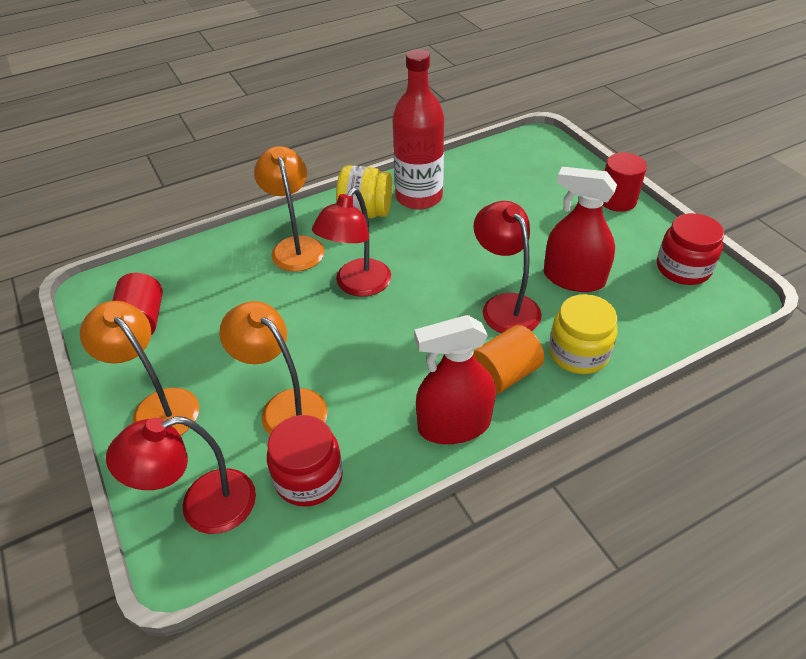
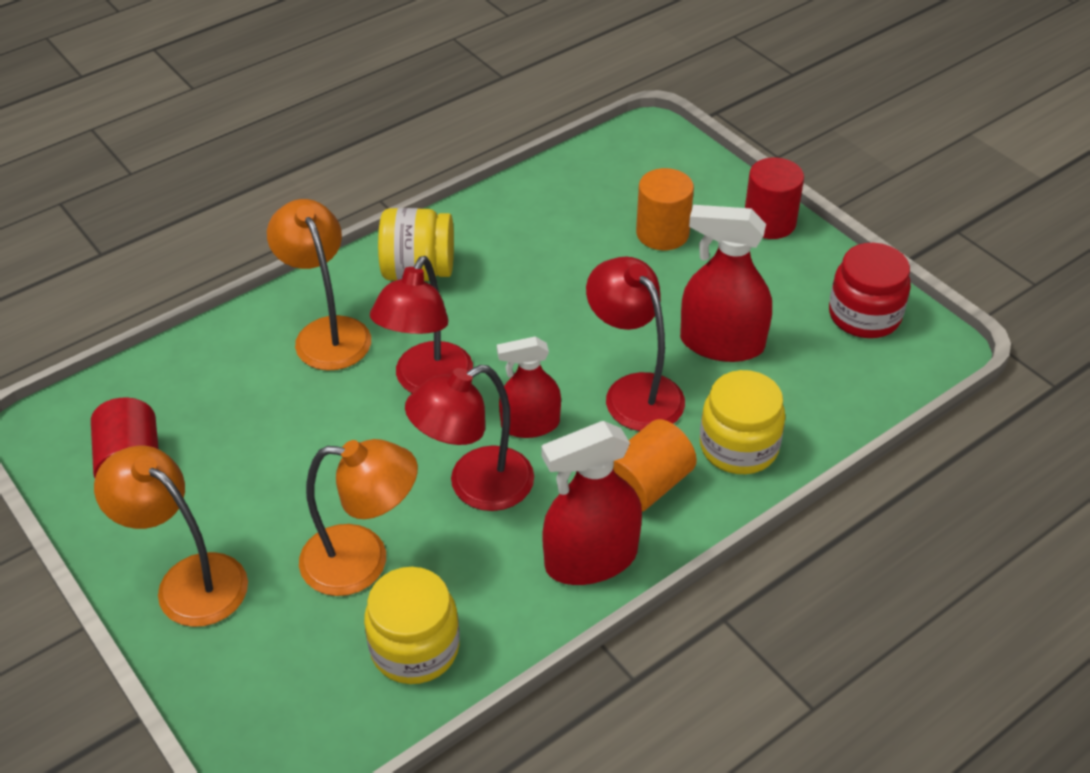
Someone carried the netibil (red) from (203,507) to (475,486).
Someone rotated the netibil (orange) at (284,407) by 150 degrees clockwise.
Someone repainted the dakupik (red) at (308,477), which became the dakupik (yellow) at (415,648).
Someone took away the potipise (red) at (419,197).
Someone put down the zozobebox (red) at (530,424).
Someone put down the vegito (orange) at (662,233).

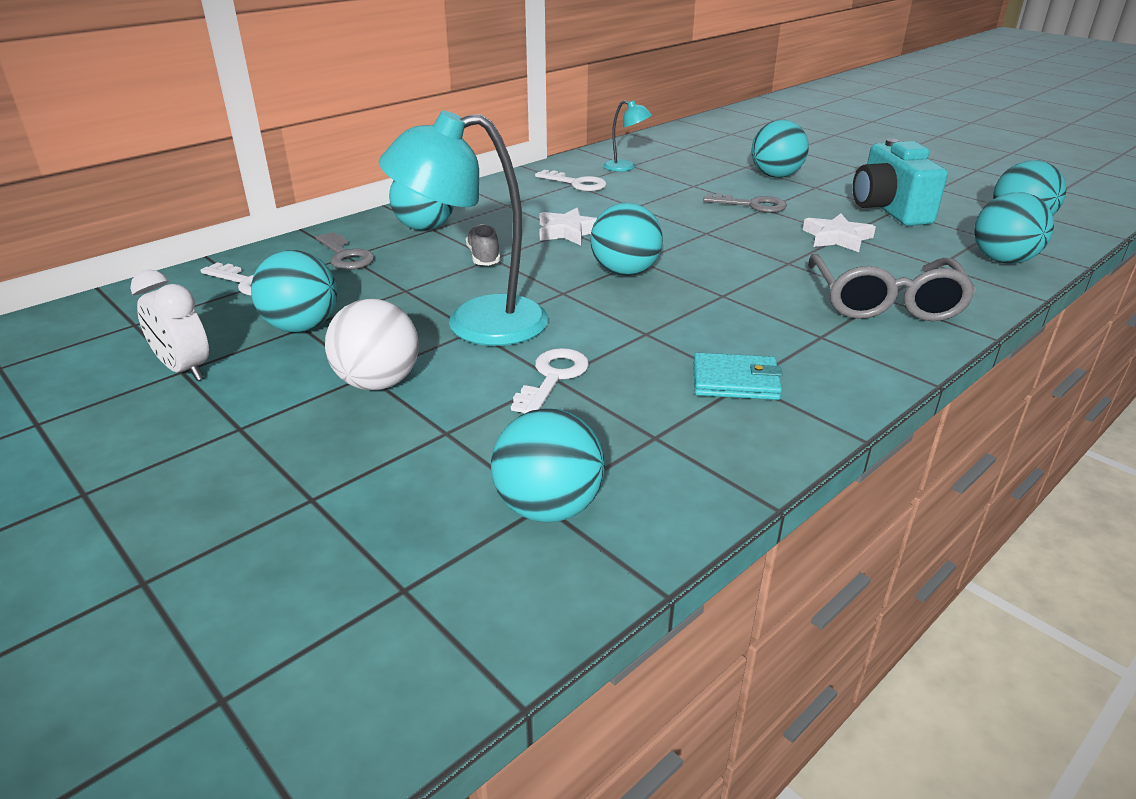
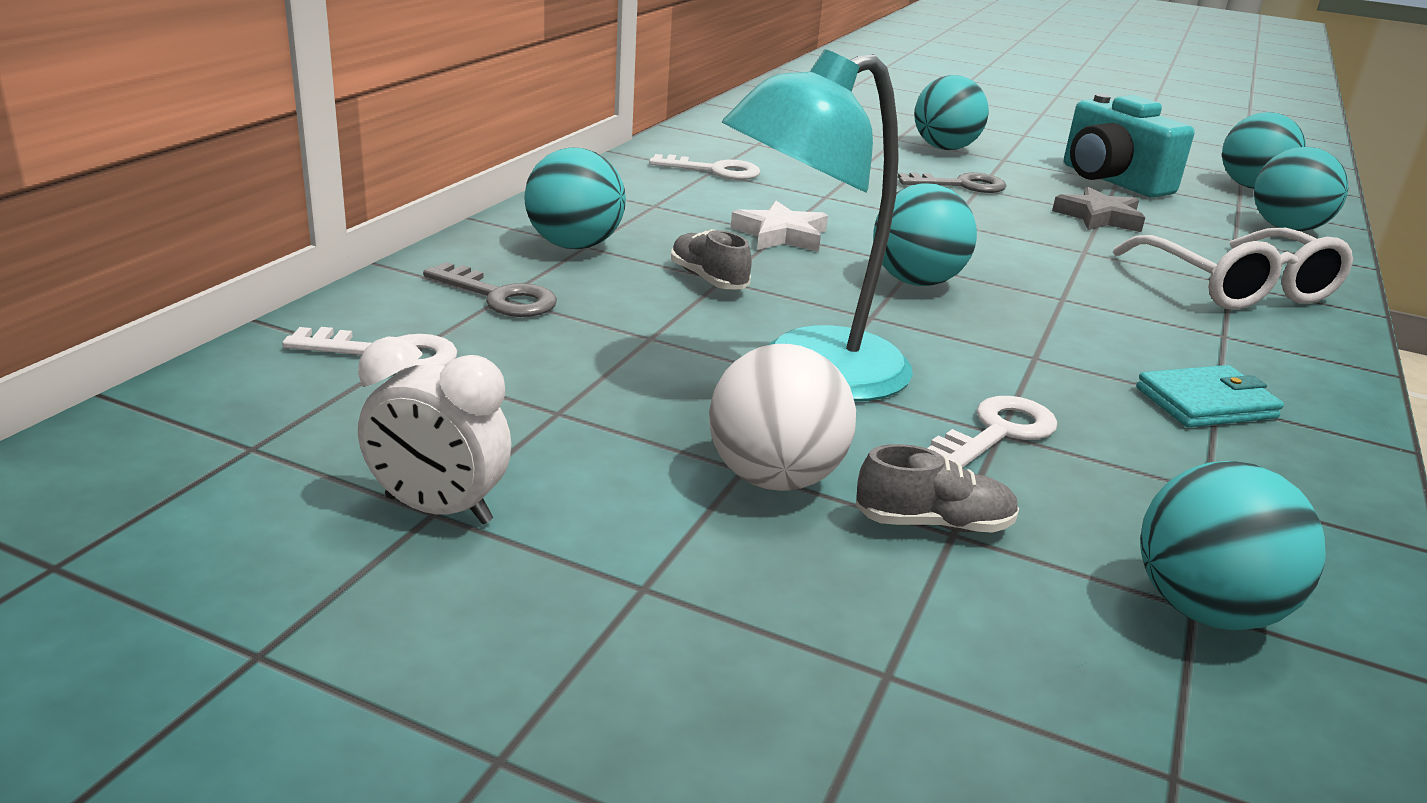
Someone took away the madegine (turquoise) at (302,327).
Someone rotated the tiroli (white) at (553,378) by 45 degrees clockwise.
Someone took away the netibil (turquoise) at (625,167).
Someone repainted the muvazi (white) at (837,238), which became the muvazi (grey) at (1099,217).
Someone repainted the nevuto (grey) at (885,302), which became the nevuto (white) at (1237,287).
Someone put down the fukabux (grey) at (933,524).

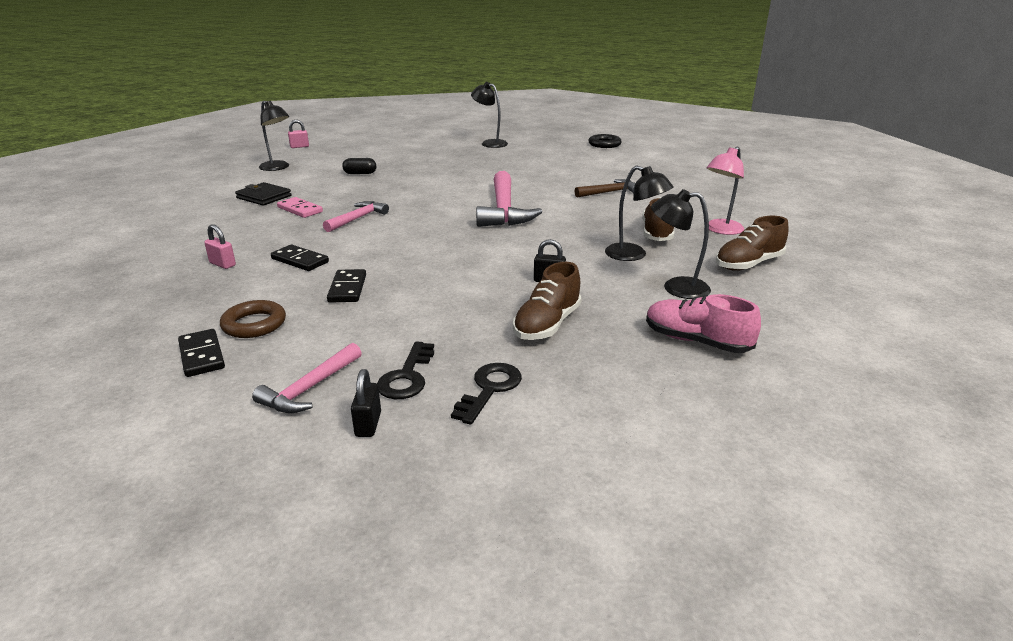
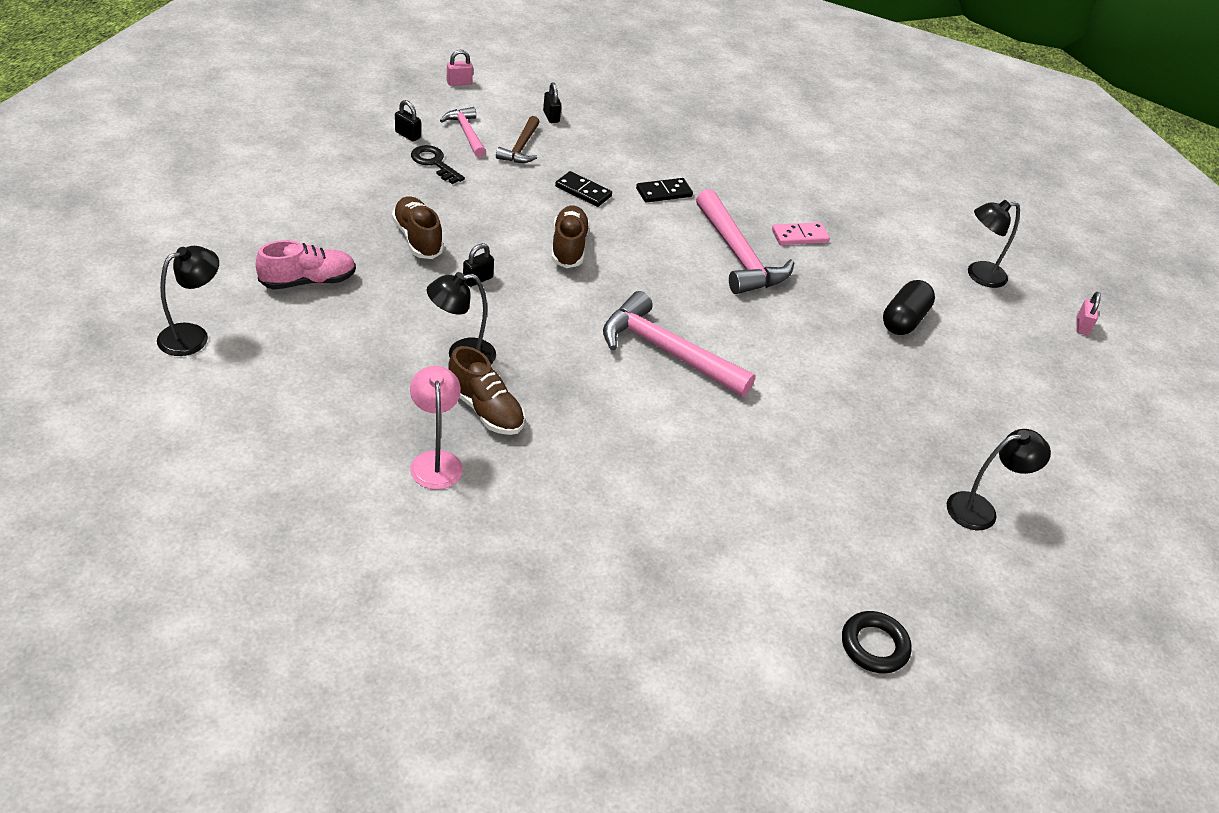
Someone swapped the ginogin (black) at (201,355) for the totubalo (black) at (551,117).
Someone carried the totubalo (pink) from (222,264) to (459,83).
Someone took away the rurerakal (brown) at (254,324).
Someone took away the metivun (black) at (264,197).
Someone scaled the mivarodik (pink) at (357,219) by 1.77.
Someone scaled the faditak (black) at (360,173) by 1.57.
Someone took away the tiroli (black) at (489,389).
Someone carried the mivarodik (brown) from (609,192) to (521,148).
Someone carried the netibil (black) from (676,288) to (193,336).
Someone carried the fukabux (brown) from (748,264) to (568,247).

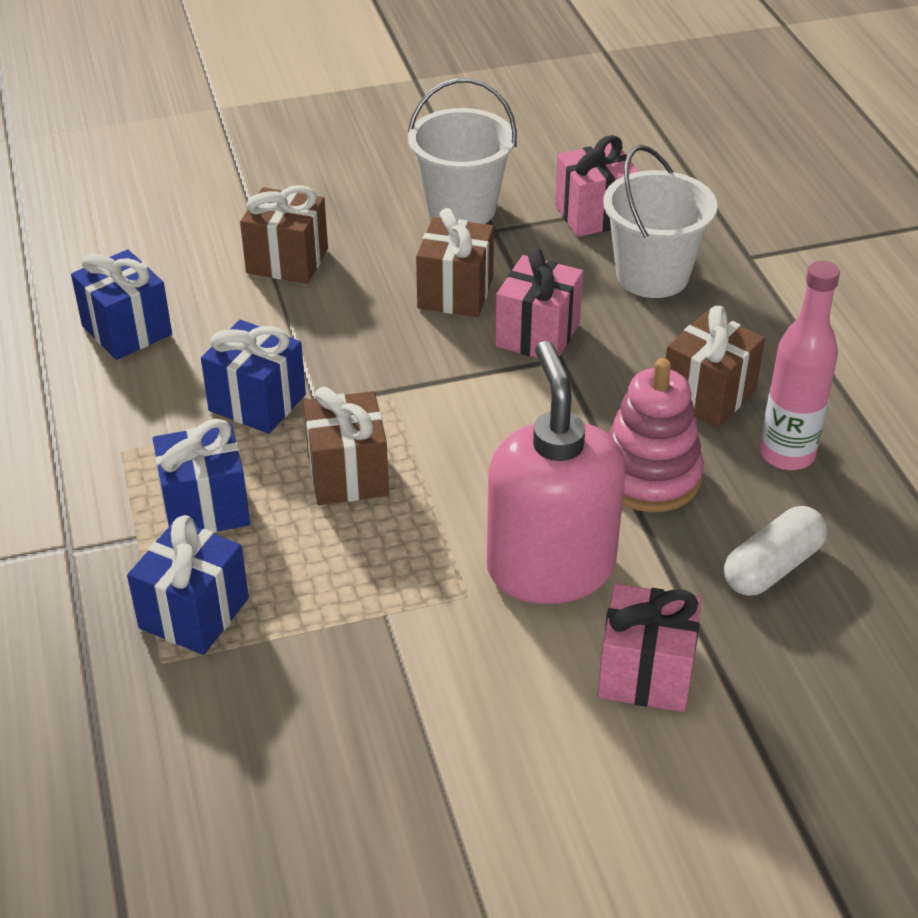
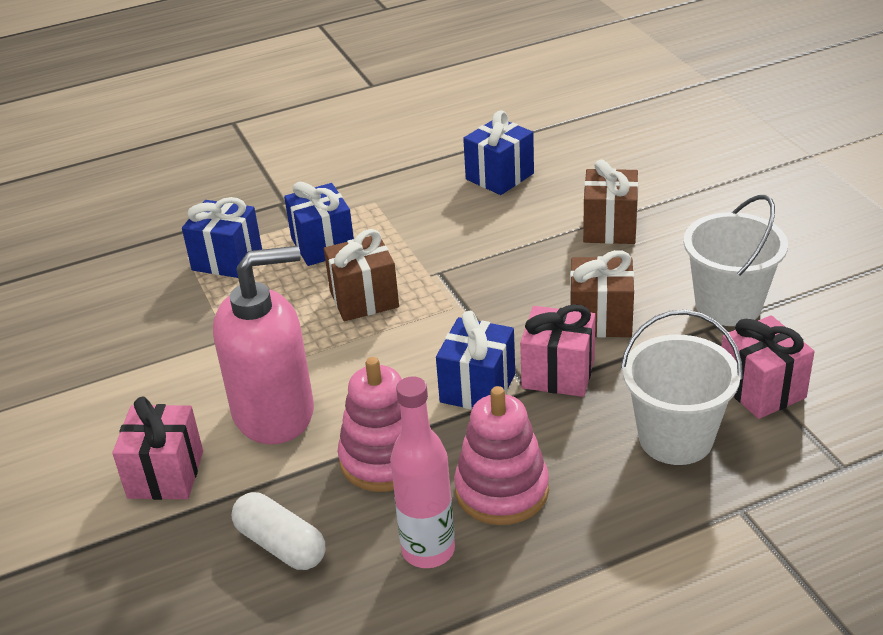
Someone carried the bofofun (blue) from (257,403) to (477,388).
Someone swapped the bofofun (brown) at (708,395) for the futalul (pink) at (502,490).

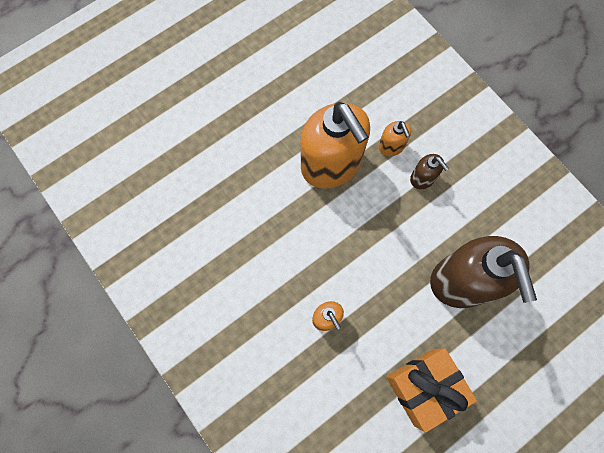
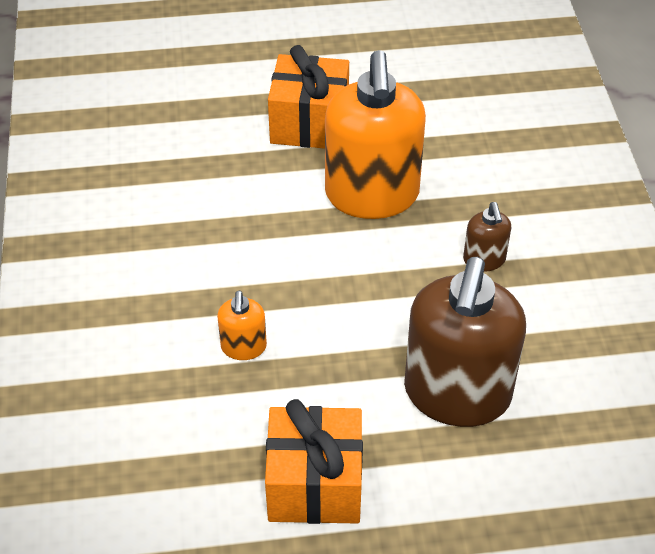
Someone took away the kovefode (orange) at (391,146).
Someone put down the bofofun (orange) at (309,124).

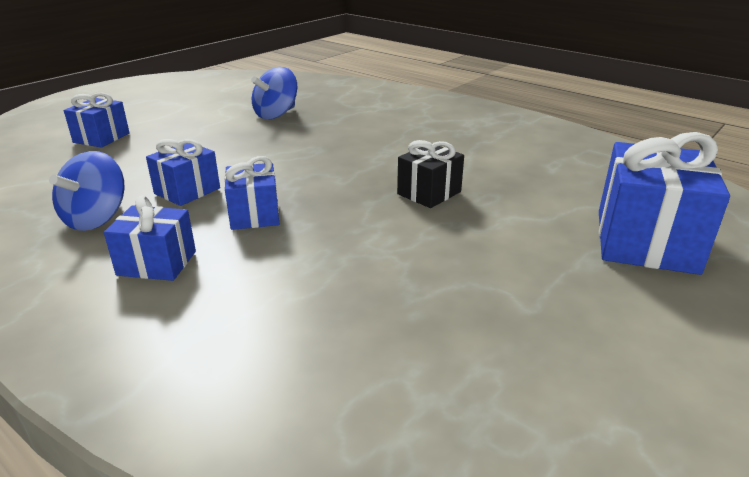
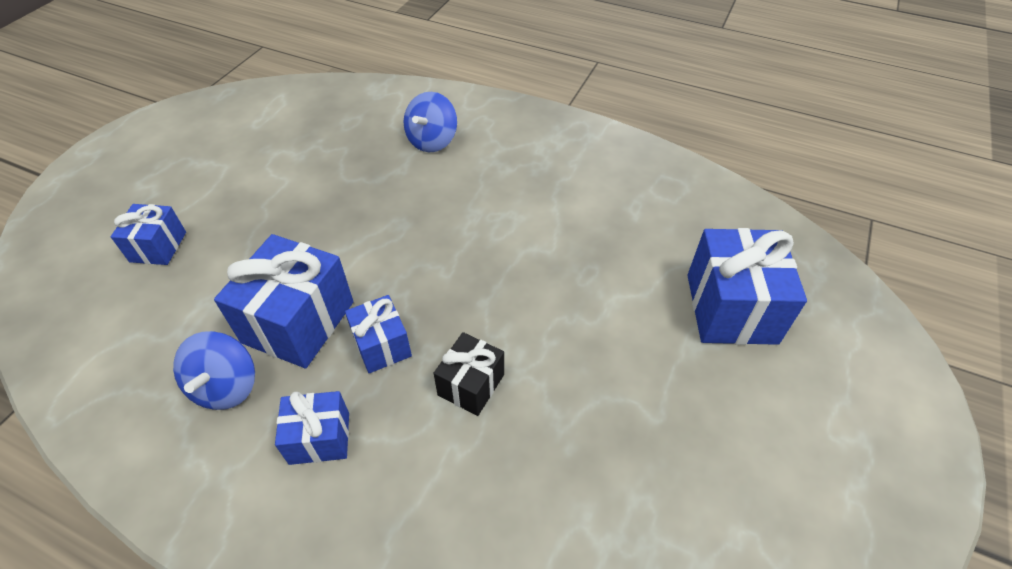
Someone scaled the bofofun (blue) at (187,191) by 1.75.
Someone carried the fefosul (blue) from (276,114) to (432,141).
Someone carried the bofofun (black) from (429,193) to (471,384).

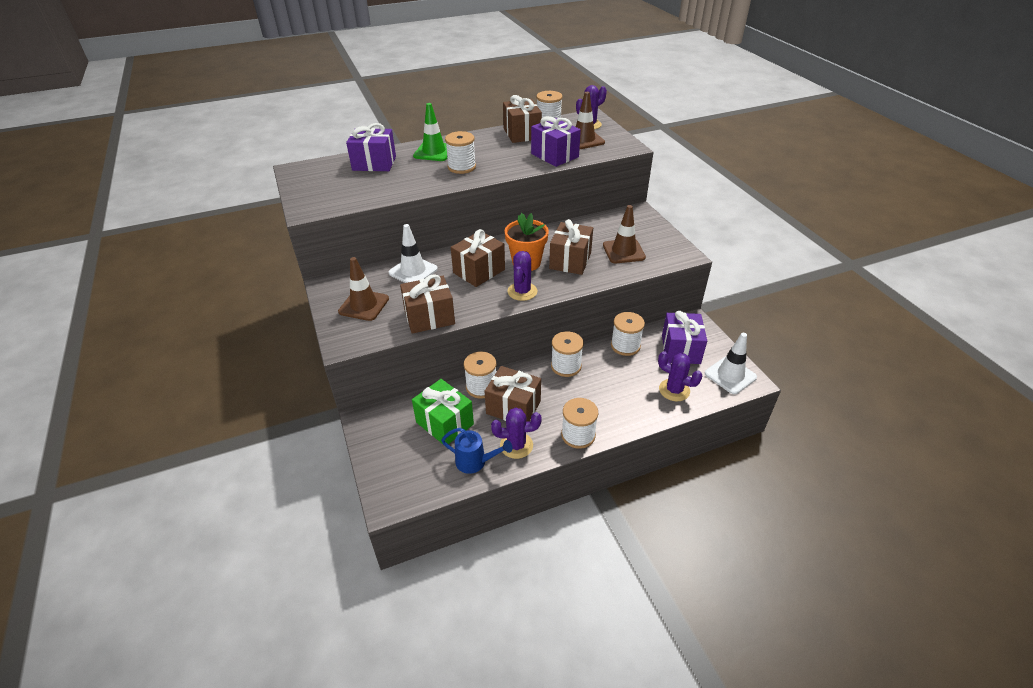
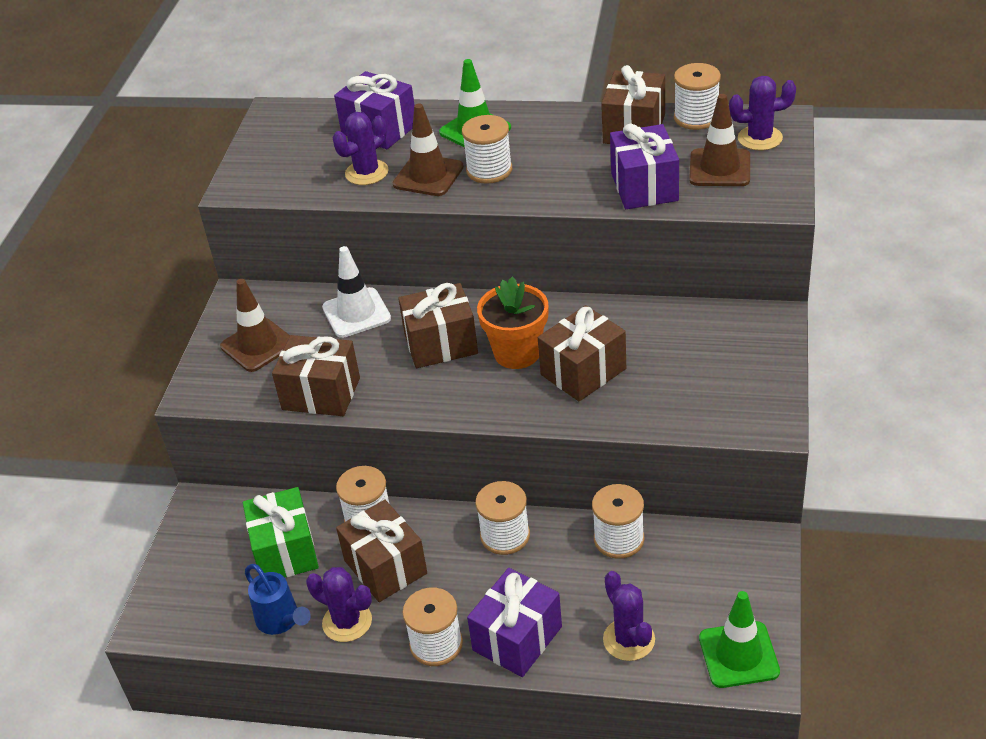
Someone carried the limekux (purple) from (522,291) to (366,173).
Someone carried the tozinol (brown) from (623,251) to (428,176).
Someone carried the bofofun (purple) from (680,349) to (517,638).
Someone repainted the tozinol (white) at (730,375), which became the tozinol (green) at (738,655).

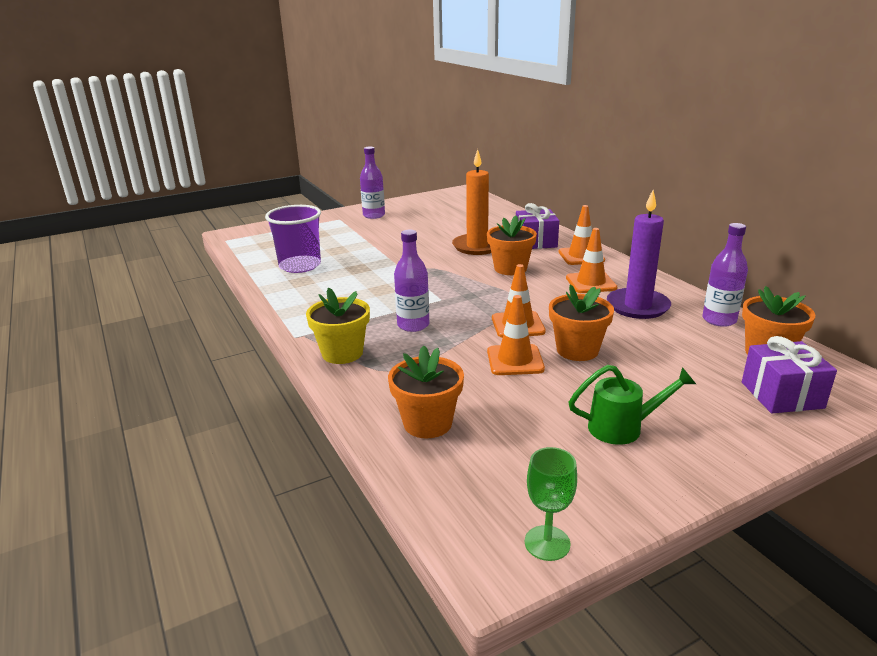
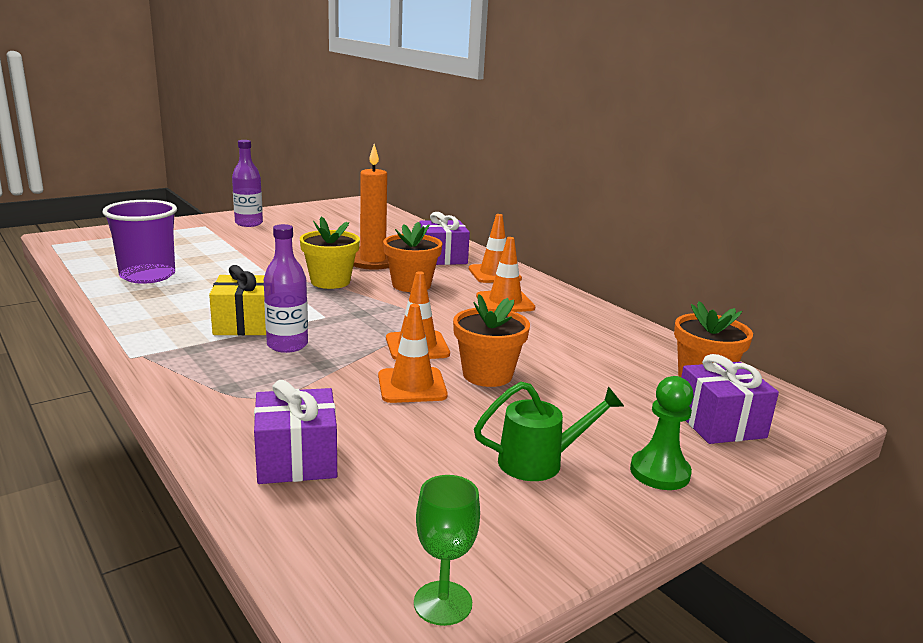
Someone carried the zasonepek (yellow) from (342,353) to (330,281).
Someone swapped the zasonepek (orange) at (427,423) for the bofofun (purple) at (297,459).
Someone took away the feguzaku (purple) at (637,306).
Someone took away the potipise (purple) at (719,320).
Someone put down the bofofun (yellow) at (245,324).
Someone put down the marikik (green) at (659,472).

